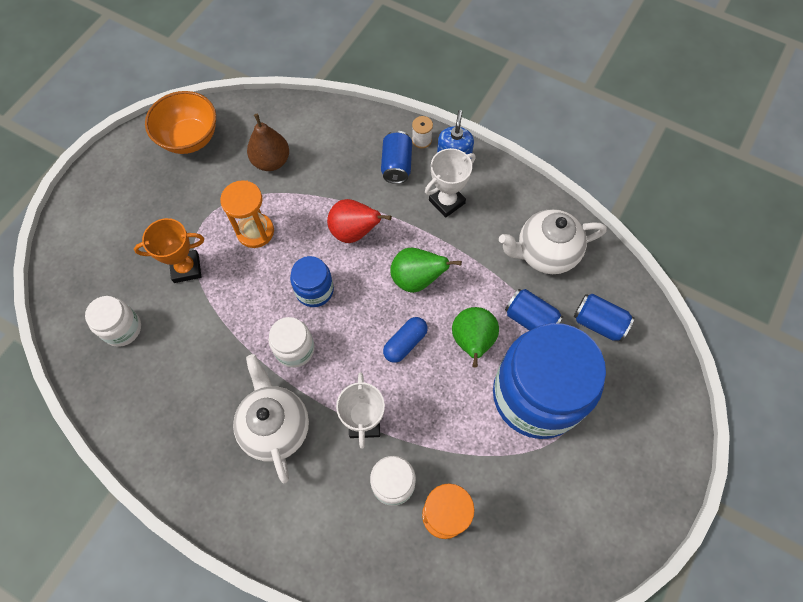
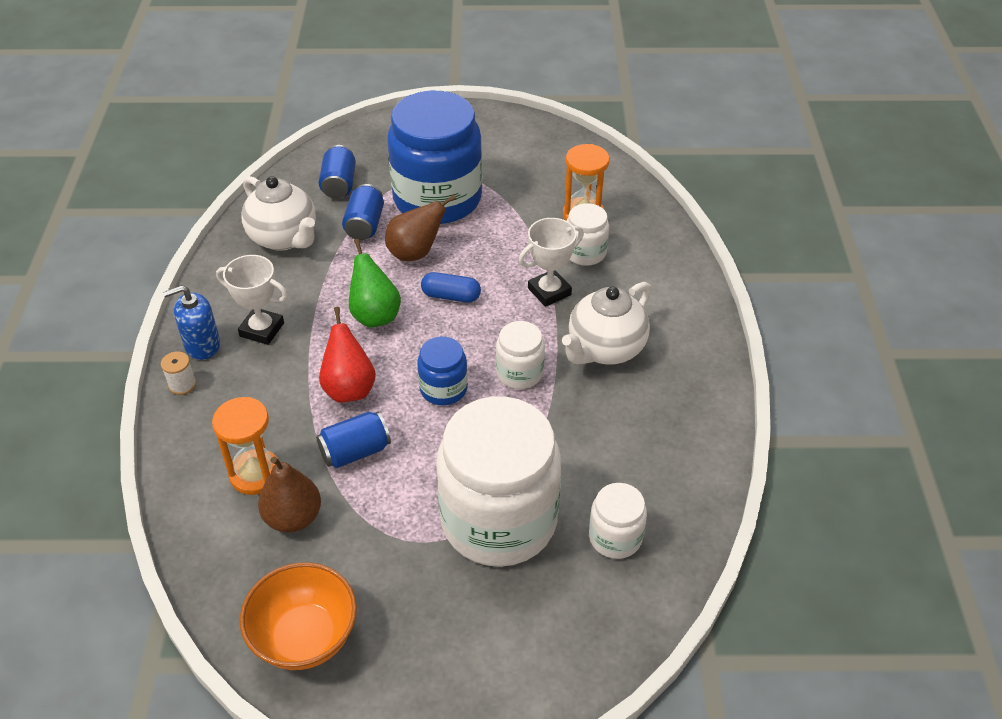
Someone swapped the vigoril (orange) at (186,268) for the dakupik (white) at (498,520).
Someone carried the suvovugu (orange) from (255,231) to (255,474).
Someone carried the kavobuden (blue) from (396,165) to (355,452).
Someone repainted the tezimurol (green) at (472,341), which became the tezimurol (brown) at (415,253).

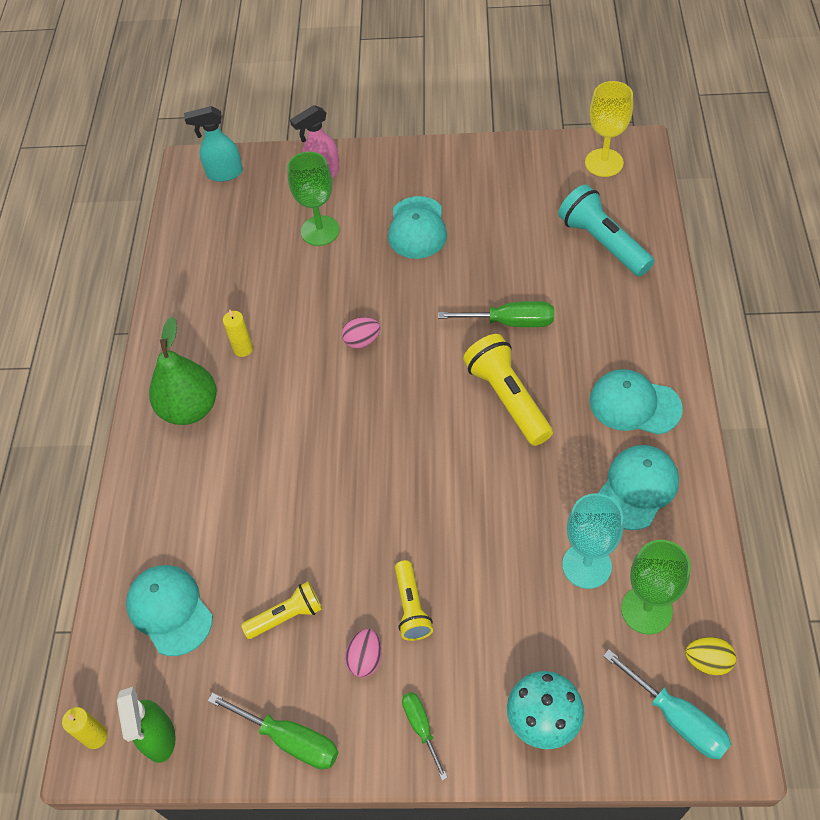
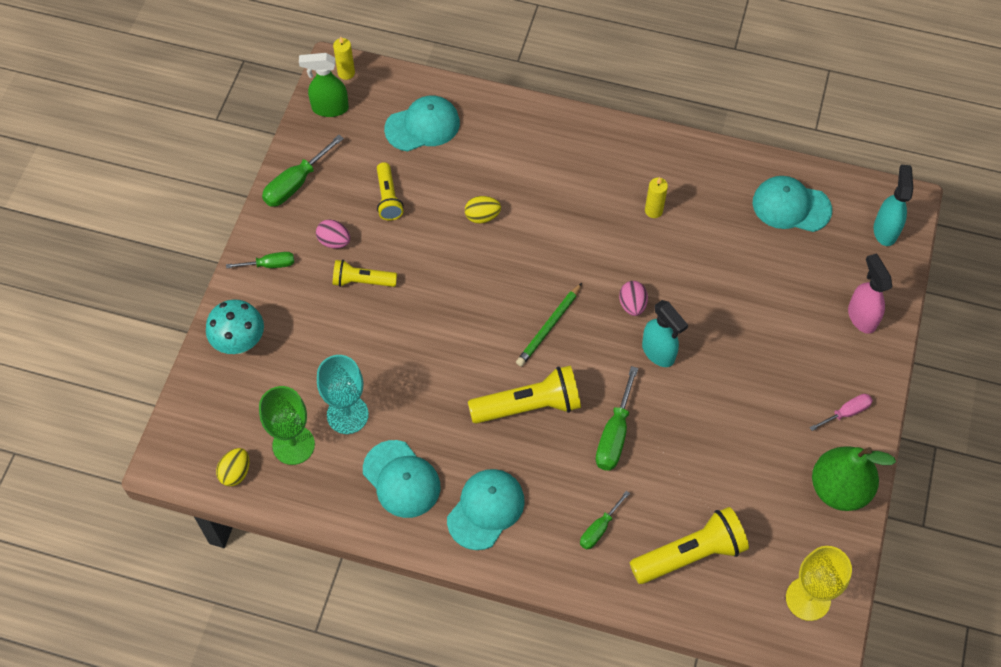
Someone carried the tezimurol (green) from (190,408) to (839,489).
Someone took away the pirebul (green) at (320,231).
Someone carried the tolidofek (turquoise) from (417,228) to (791,206).
Someone repainted the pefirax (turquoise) at (602,243), which became the pefirax (yellow) at (690,554).
Someone took away the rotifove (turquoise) at (677,719).
Someone put down the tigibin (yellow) at (482,216).
Someone put down the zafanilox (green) at (549,327).
Someone put down the rotifove (green) at (599,529).
Someone put down the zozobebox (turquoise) at (658,352).
Someone put down the rotifove (pink) at (846,413).

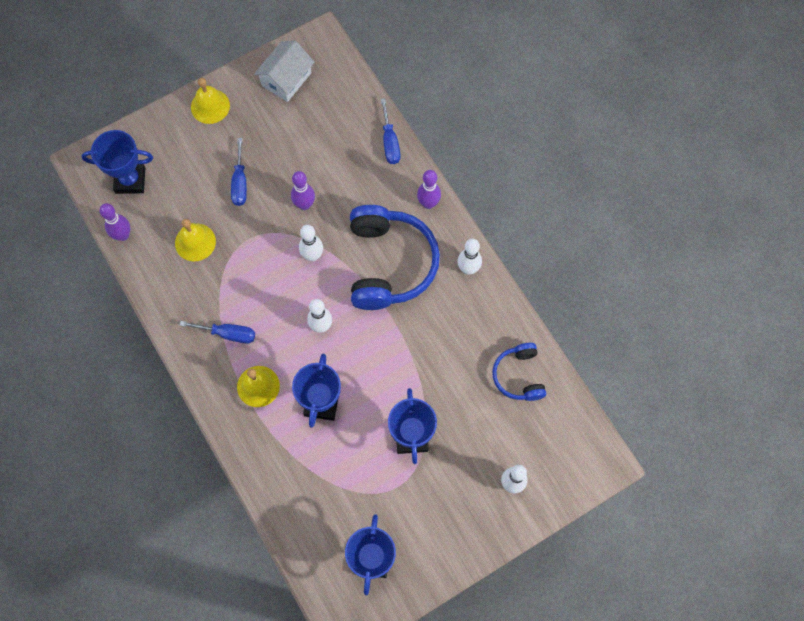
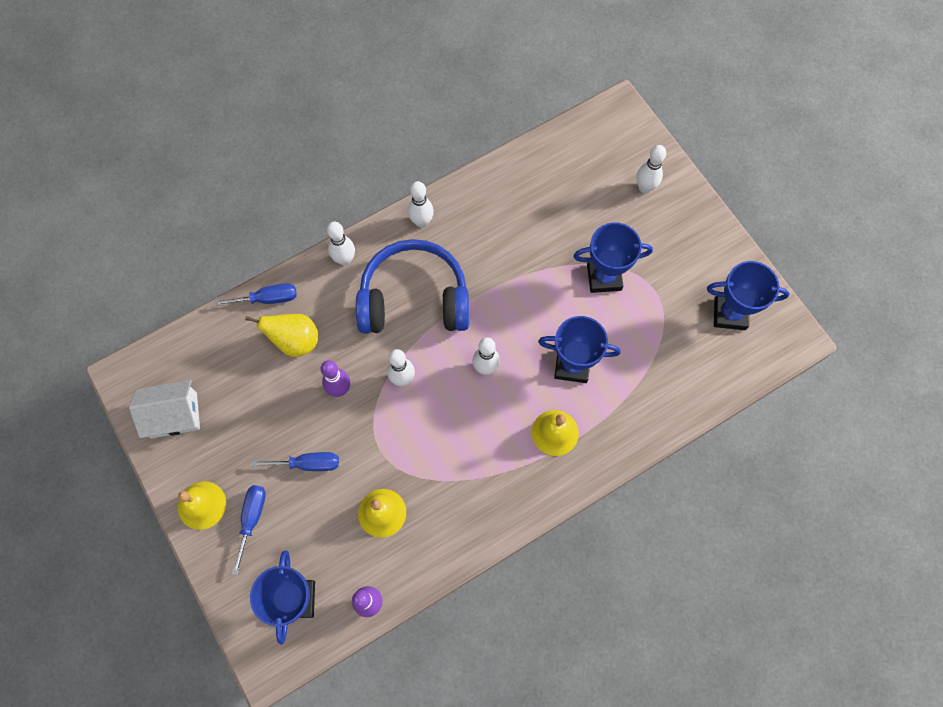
Someone carried the rotifove (blue) from (228,334) to (252,519).
Someone rotated the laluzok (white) at (286,79) by 45 degrees counterclockwise.
Someone repainted the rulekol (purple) at (428,203), which became the rulekol (white) at (345,259).
Someone took away the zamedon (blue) at (519,376).
Someone put down the tezimurol (yellow) at (295,341).

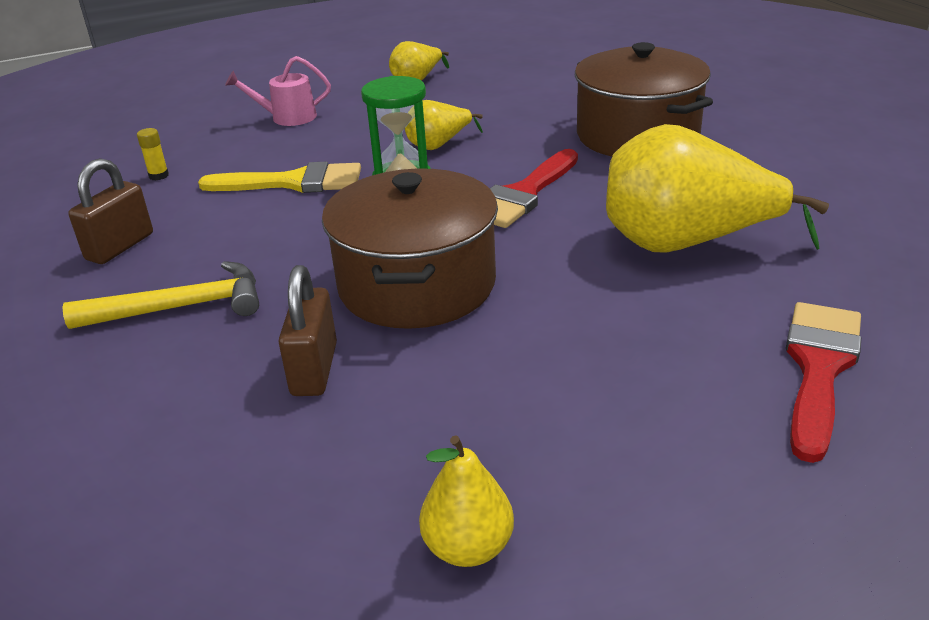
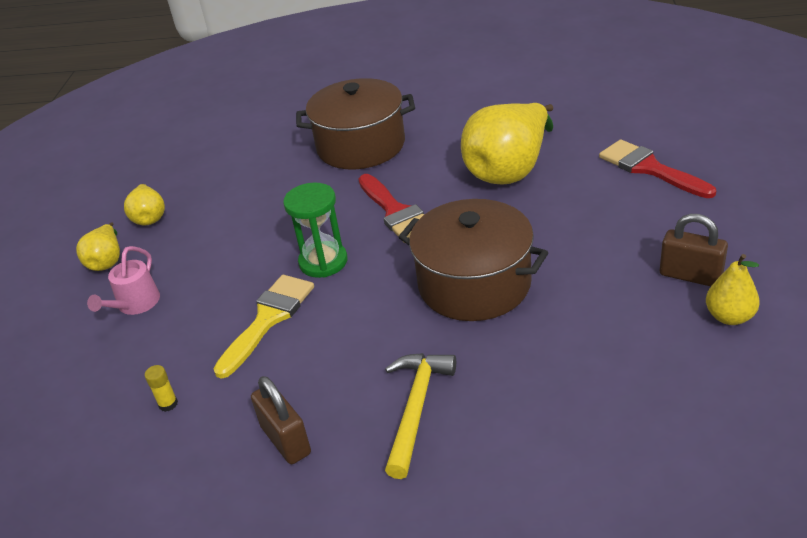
Someone carried the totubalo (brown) from (314,369) to (690,276).
Someone carried the tezimurol (yellow) from (439,145) to (107,261).

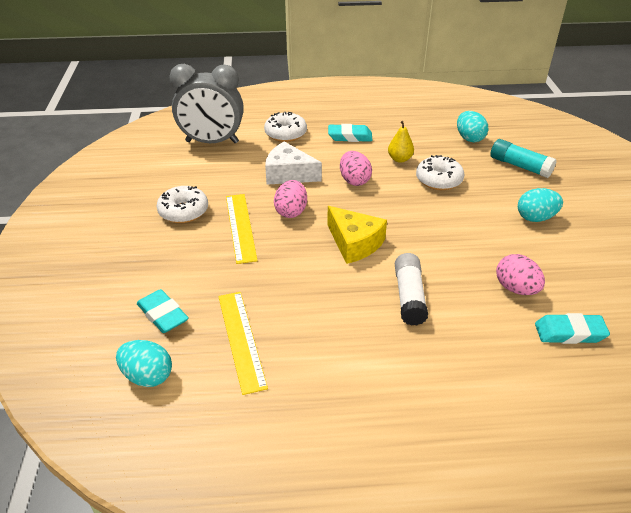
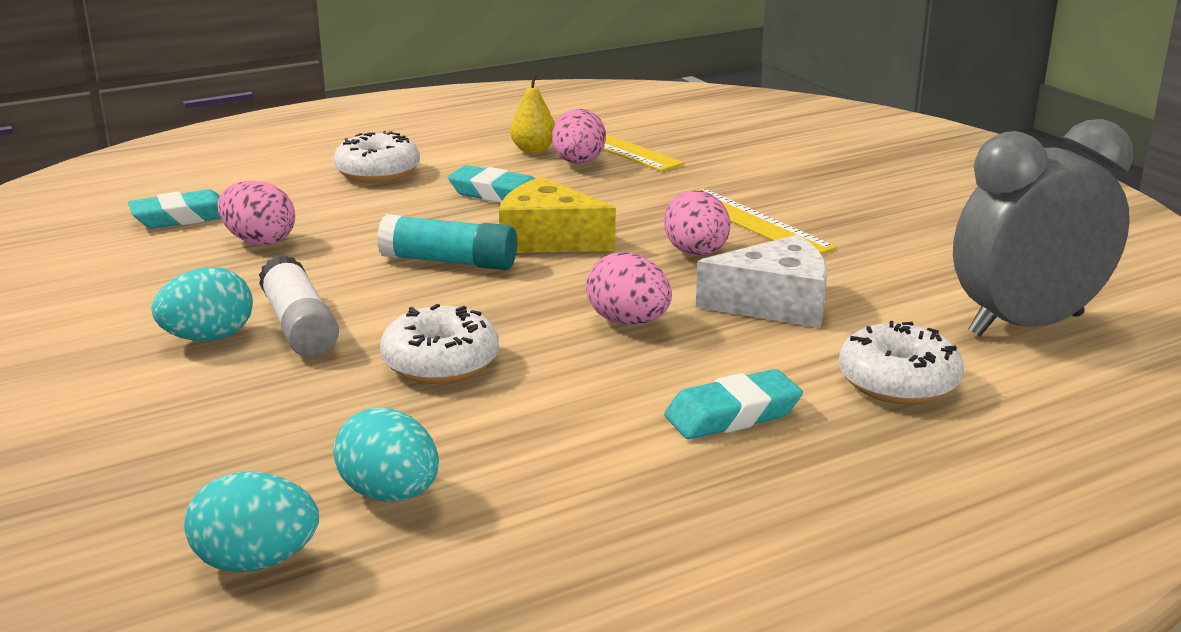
Someone carried the tigibin (turquoise) from (148,376) to (256,562).
Someone carried the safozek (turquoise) from (163,315) to (496,194).
Someone carried the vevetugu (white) from (183,211) to (378,172).
Someone carried the tezimurol (yellow) from (399,159) to (533,150).
Someone carried the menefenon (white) from (409,296) to (299,327).
Someone carried the menefenon (turquoise) from (519,166) to (449,262).
Someone put down the tigibin (pink) at (578,163).

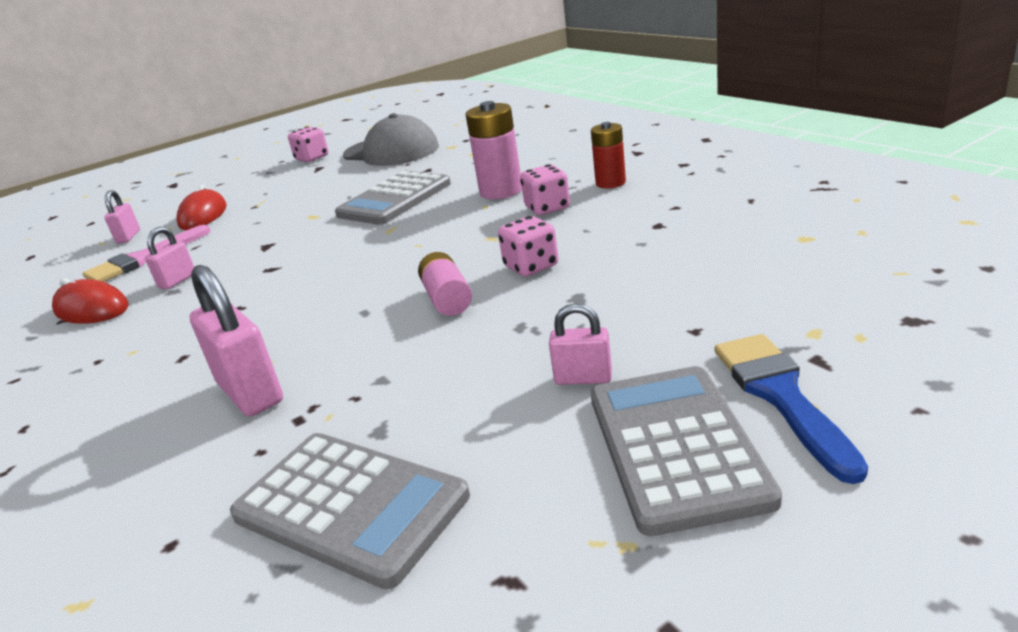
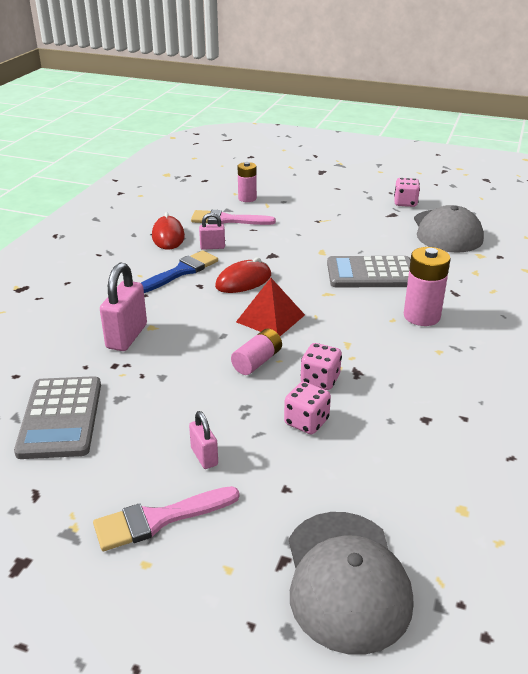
Someone swapped the totubalo (pink) at (128,237) for the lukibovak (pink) at (247,198).
Someone carried the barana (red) from (203,215) to (243,281).
Someone carried the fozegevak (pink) from (547,208) to (306,422).
Someone took away the lukibovak (red) at (610,183).
Someone swapped the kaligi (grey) at (675,446) for the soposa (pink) at (159,519).
Someone carried the soposa (blue) from (781,396) to (181,271).
Someone put down the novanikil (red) at (270,318).
Someone put down the tolidofek (grey) at (346,579).

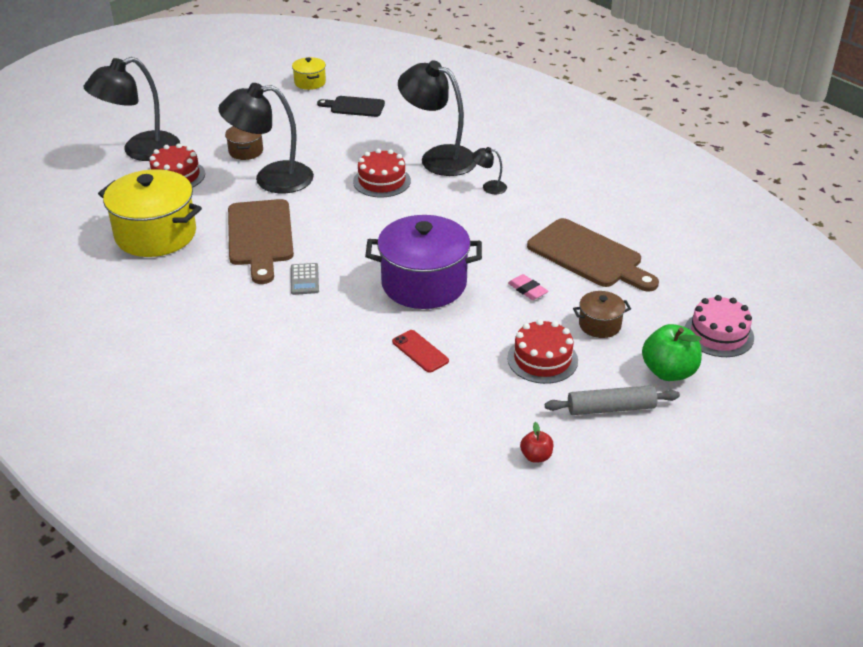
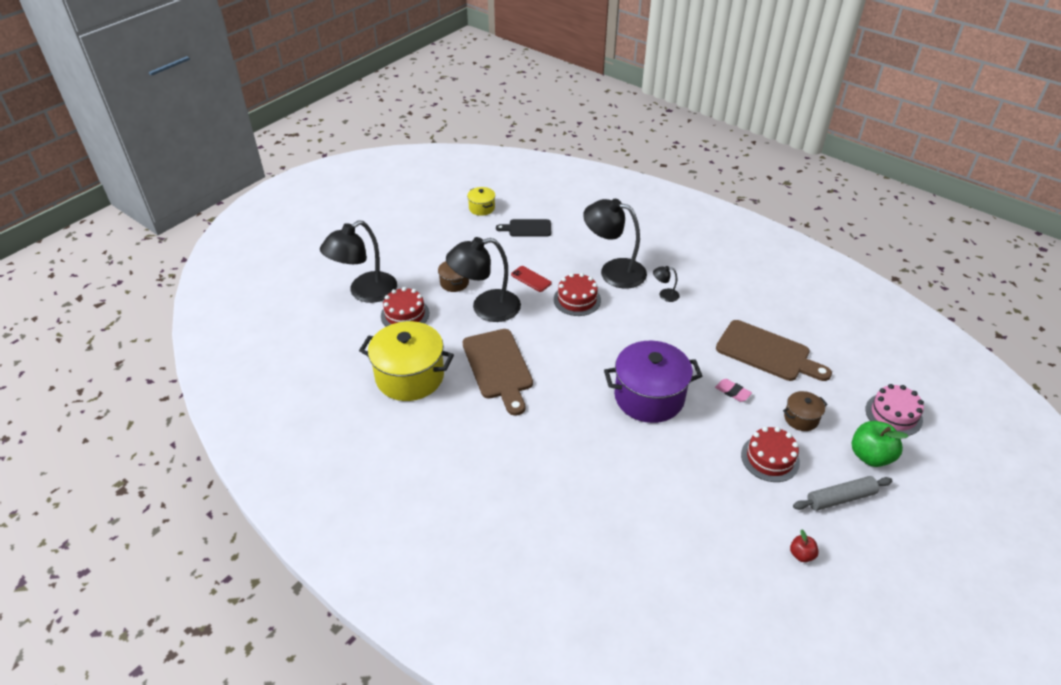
Someone took away the kaligi (grey) at (304,279).
Someone carried the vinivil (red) from (420,351) to (531,279).

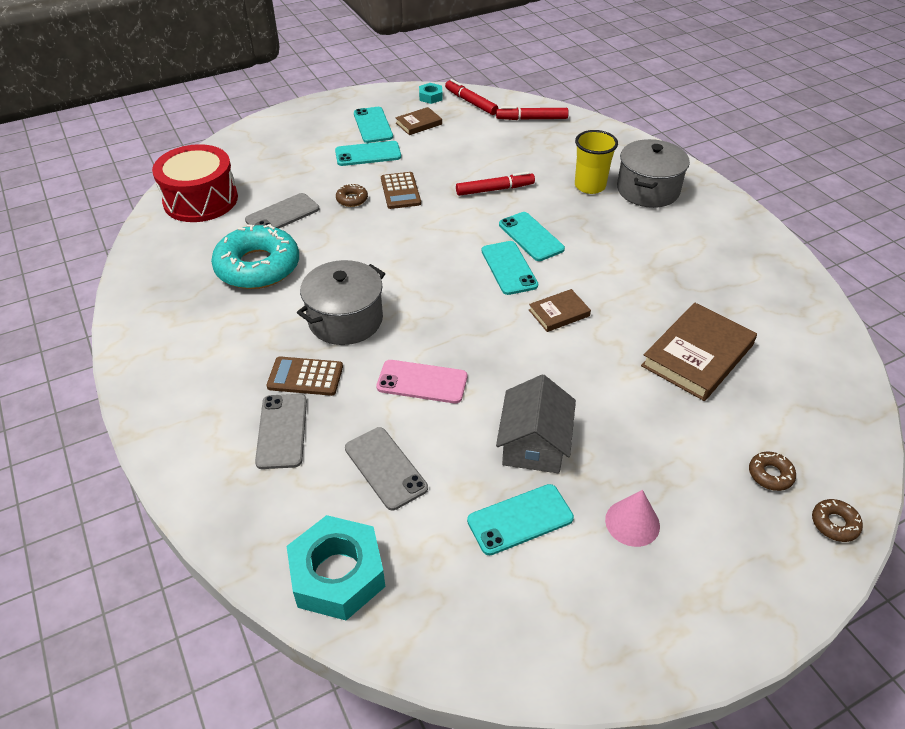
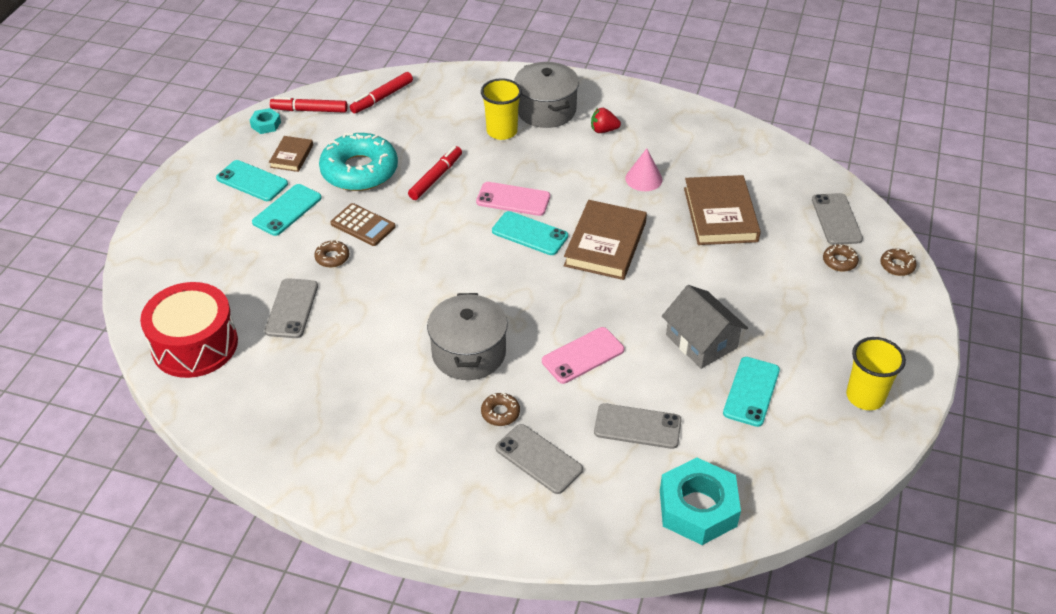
Someone carried the vevetugu (turquoise) from (258,267) to (359,171).
Someone swapped the kaligi (brown) at (305,377) for the vevetugu (brown) at (500,413).
Someone repainted the vinivil (turquoise) at (531,237), which became the vinivil (pink) at (513,199).
Someone scaled the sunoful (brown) at (559,313) by 1.88.
Someone carried the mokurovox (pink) from (632,522) to (643,179).
Someone put down the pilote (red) at (603,130).
Someone put down the vinivil (grey) at (836,219).
Someone put down the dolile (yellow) at (865,397).

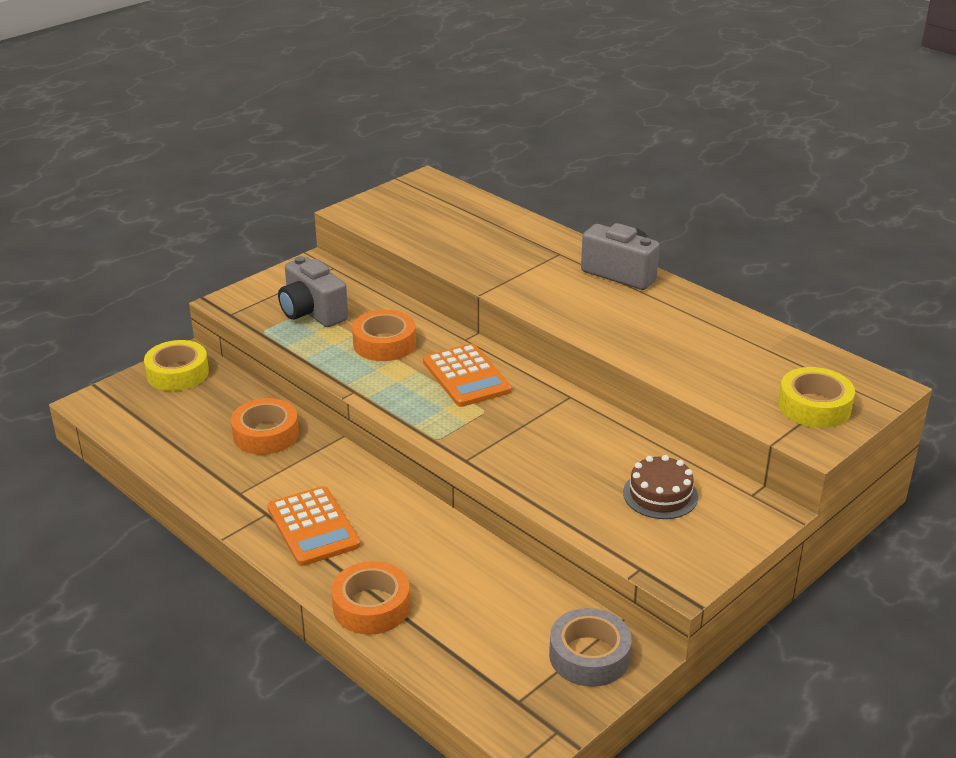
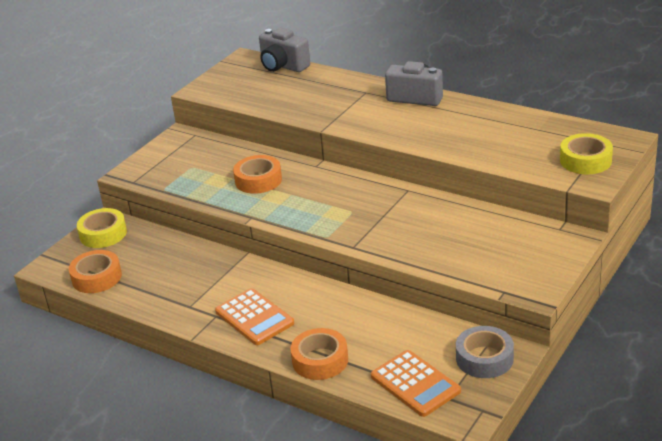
Someone carried the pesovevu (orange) from (266,434) to (97,277).
Someone carried the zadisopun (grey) from (312,313) to (283,66).
Someone carried the kaligi (orange) from (466,376) to (415,384).
Someone took away the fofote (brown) at (660,494).

